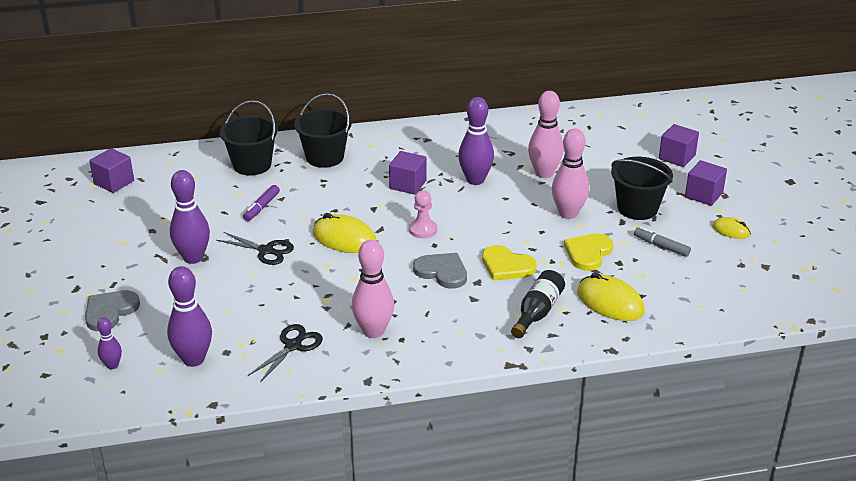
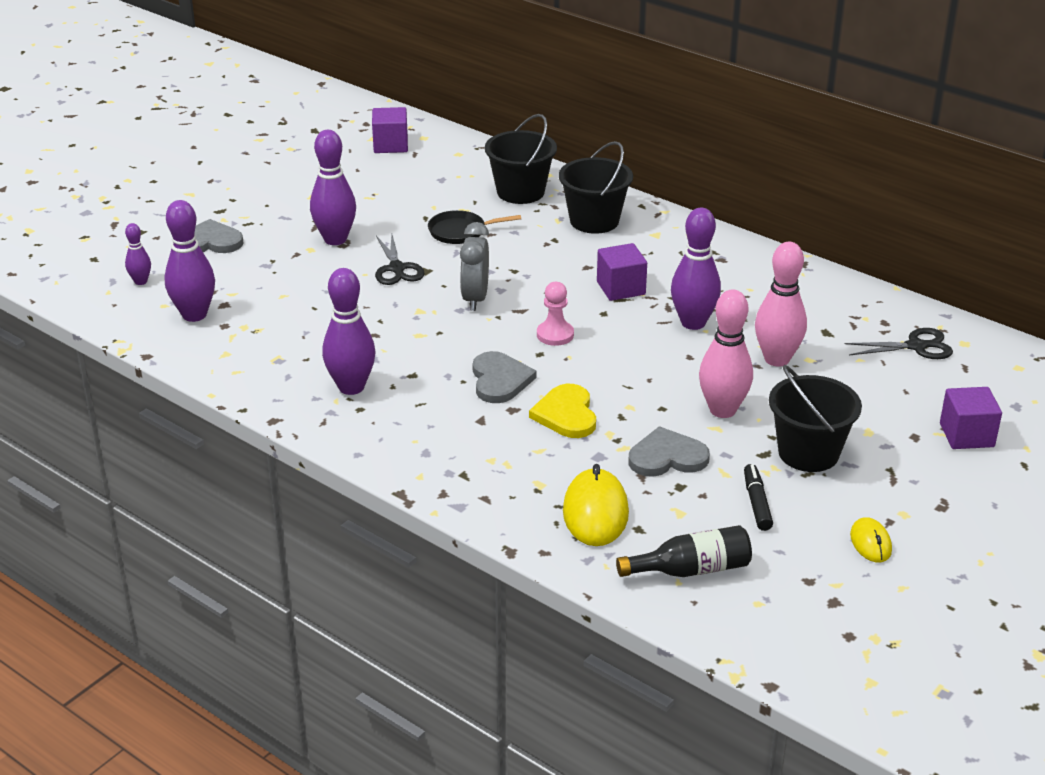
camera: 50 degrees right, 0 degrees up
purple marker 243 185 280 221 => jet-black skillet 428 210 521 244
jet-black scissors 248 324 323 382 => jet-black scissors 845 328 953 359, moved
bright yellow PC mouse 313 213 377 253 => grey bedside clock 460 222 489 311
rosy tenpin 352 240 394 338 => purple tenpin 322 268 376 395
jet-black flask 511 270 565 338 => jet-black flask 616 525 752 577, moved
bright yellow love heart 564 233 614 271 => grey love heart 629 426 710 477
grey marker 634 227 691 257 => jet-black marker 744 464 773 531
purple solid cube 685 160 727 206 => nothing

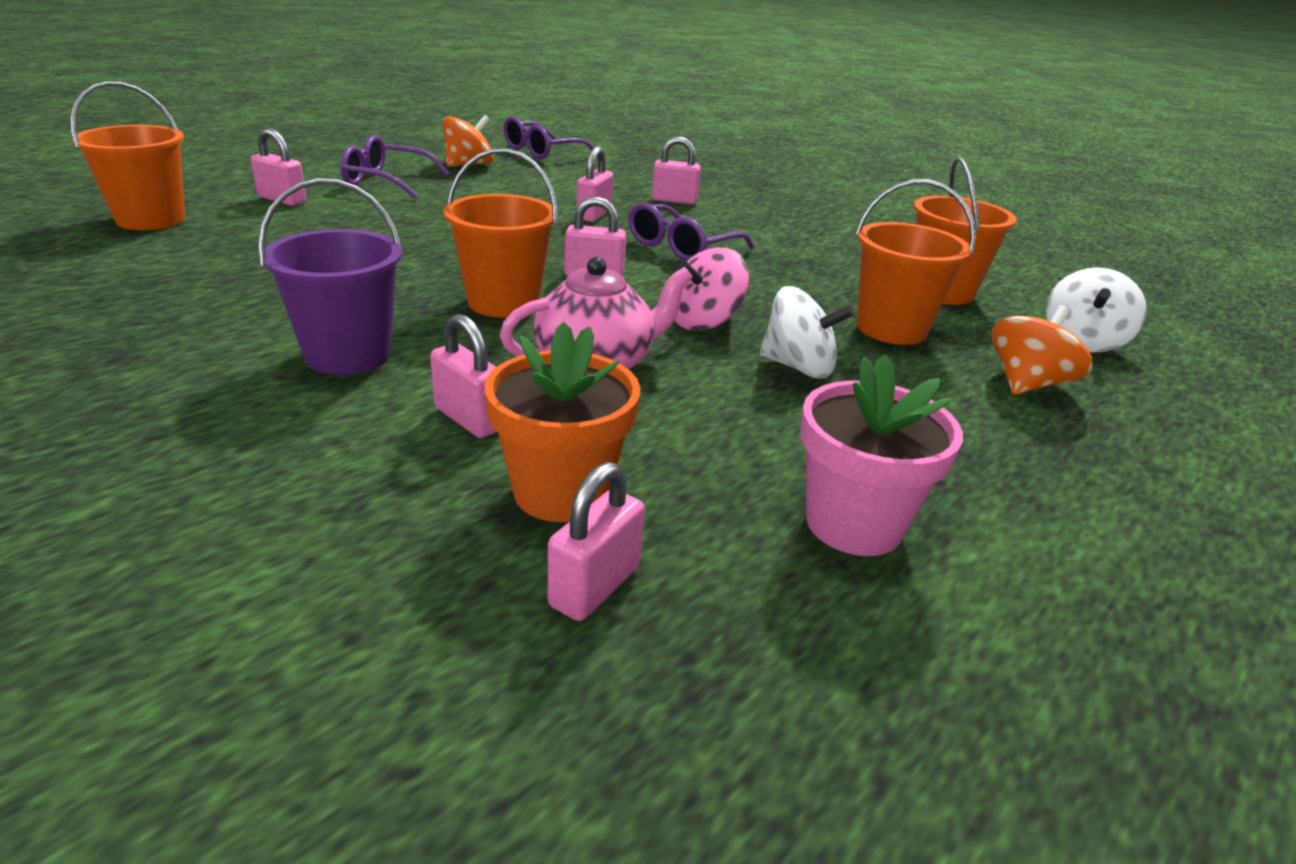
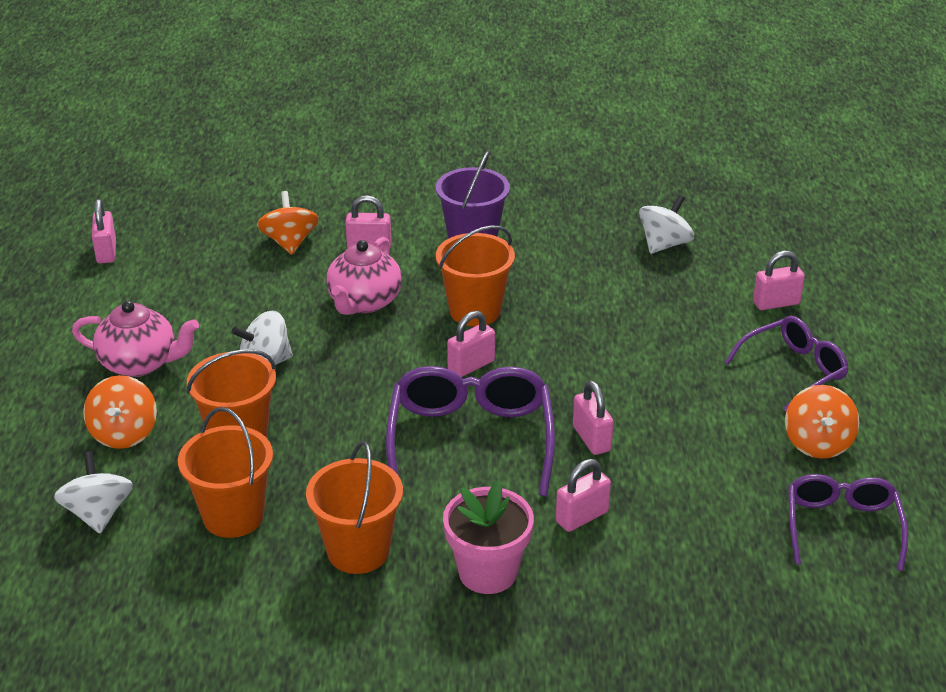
camera: 140 degrees right, 5 degrees up
orange-coloured pail 70 81 185 230 => orange-coloured pail 306 441 403 574, moved
orange-coloured plant pot 484 322 641 522 => orange-coloured spinning top 257 191 319 255
rosy lock 548 462 645 621 => rosy lock 92 199 116 264, moved
purple glasses 628 202 755 261 => purple glasses 386 366 555 496, x1.53
rosy spinning top 674 248 749 331 => nothing
rosy plant pot 800 354 963 556 => rosy plant pot 443 480 534 594, moved
nothing => rosy china teapot 72 300 199 377
nothing => white spinning top 639 195 694 254

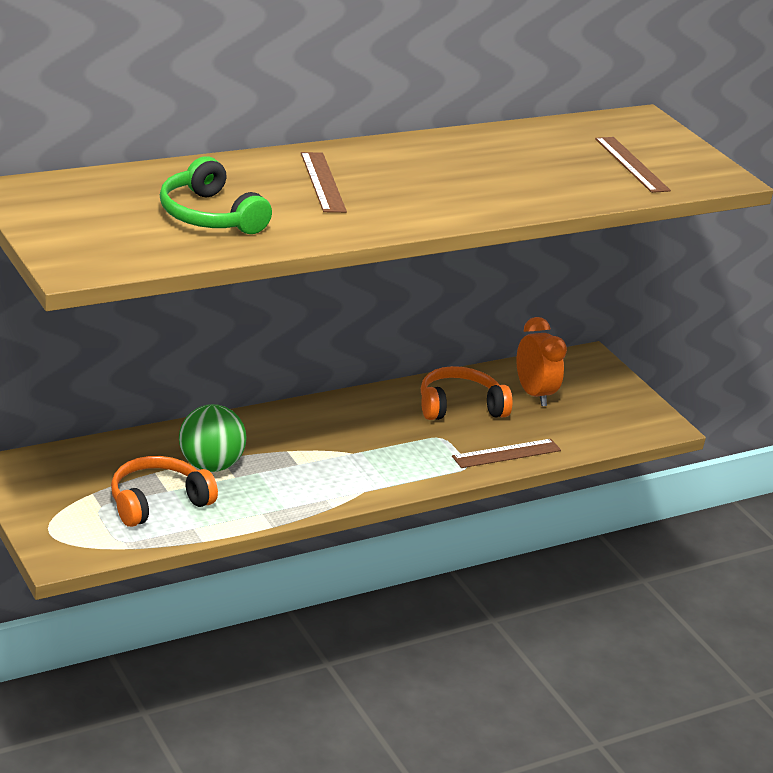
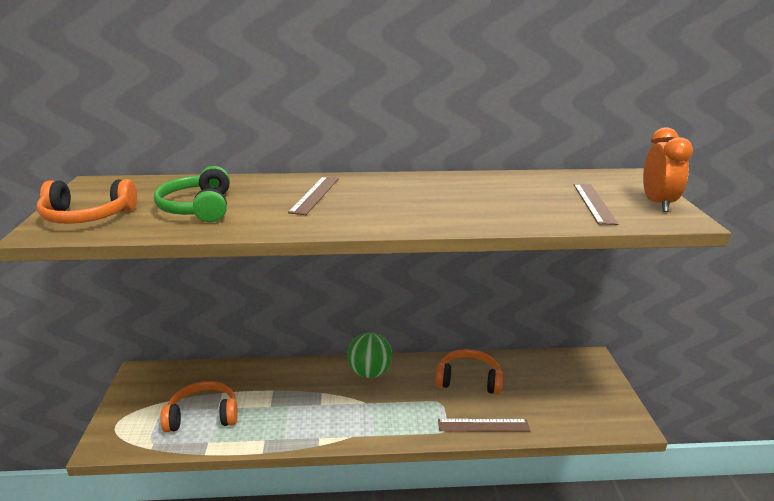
camera: 30 degrees right, 5 degrees down
emerald sphere 179 404 247 472 => emerald sphere 347 332 392 378, moved
orange-coloured bedside clock 516 317 567 406 => orange-coloured bedside clock 643 127 693 212, moved
nothing => orange-coloured over-ear headphones 37 179 137 224

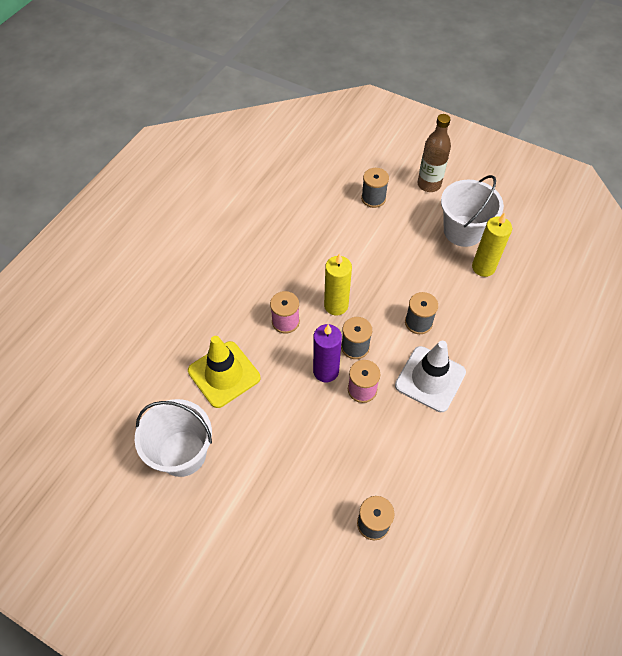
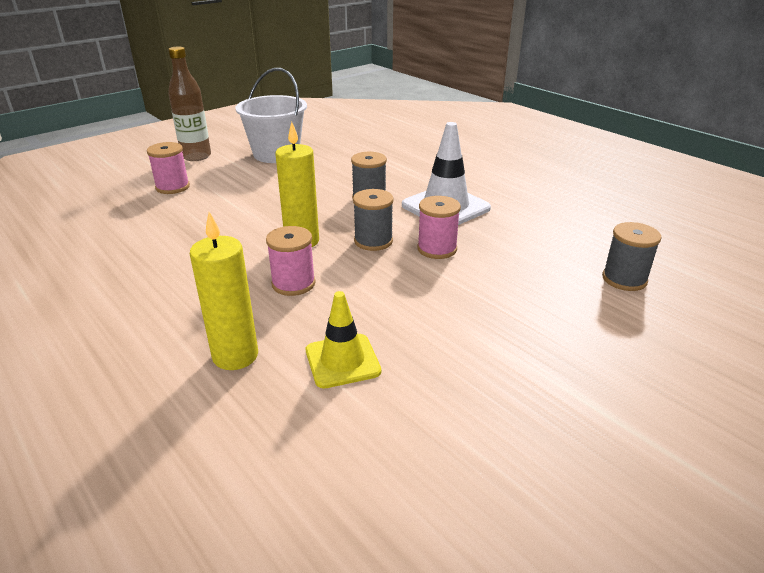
camera: 70 degrees left, 25 degrees down
white pail 135 399 212 477 => nothing
bright yellow road cone 188 336 260 408 => bright yellow road cone 306 291 381 388, x0.65
purple pillar candle 313 324 342 382 => nothing
grey reel of thread 361 168 389 208 => rosy reel of thread 147 142 190 194
bright yellow pillar candle 472 213 512 277 => bright yellow pillar candle 190 212 258 370, moved

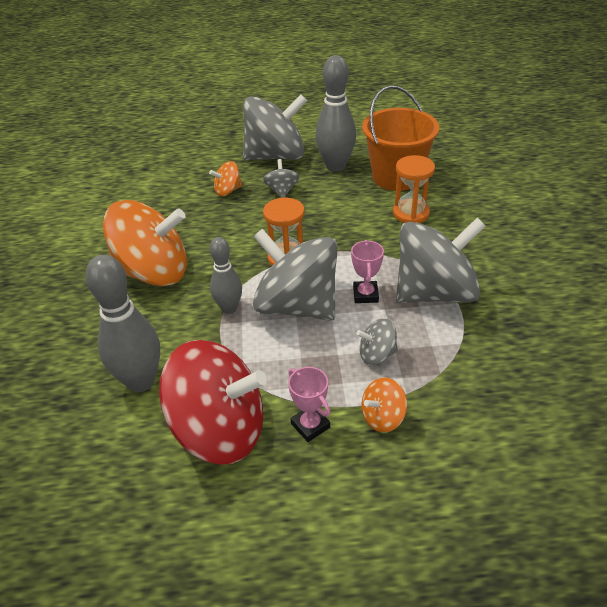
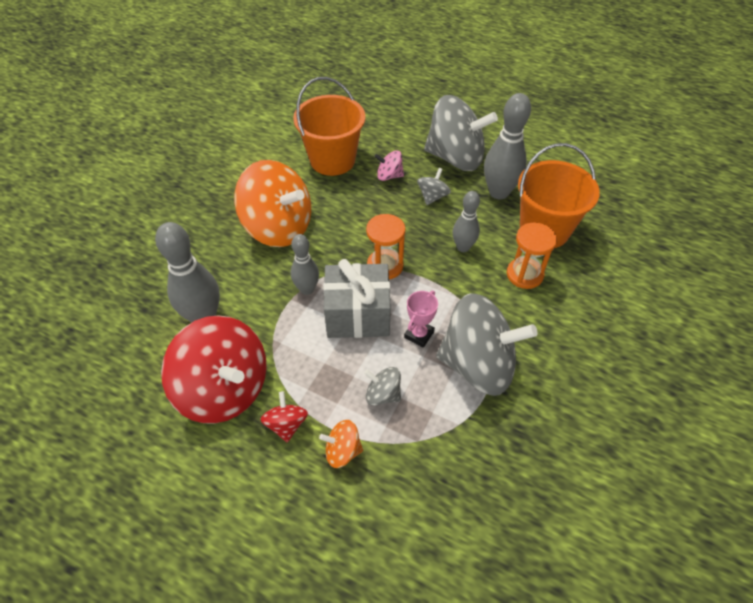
camera: 30 degrees right, 10 degrees up
orange-coloured spinning top 209 161 242 196 => rosy spinning top 374 150 404 181
grey spinning top 253 229 337 321 => grey wrapped gift 324 259 391 338
rosy prize cup 288 367 330 442 => crimson spinning top 260 391 308 443
nothing => orange-coloured pail 293 77 365 176
nothing => grey tenpin 452 191 480 252

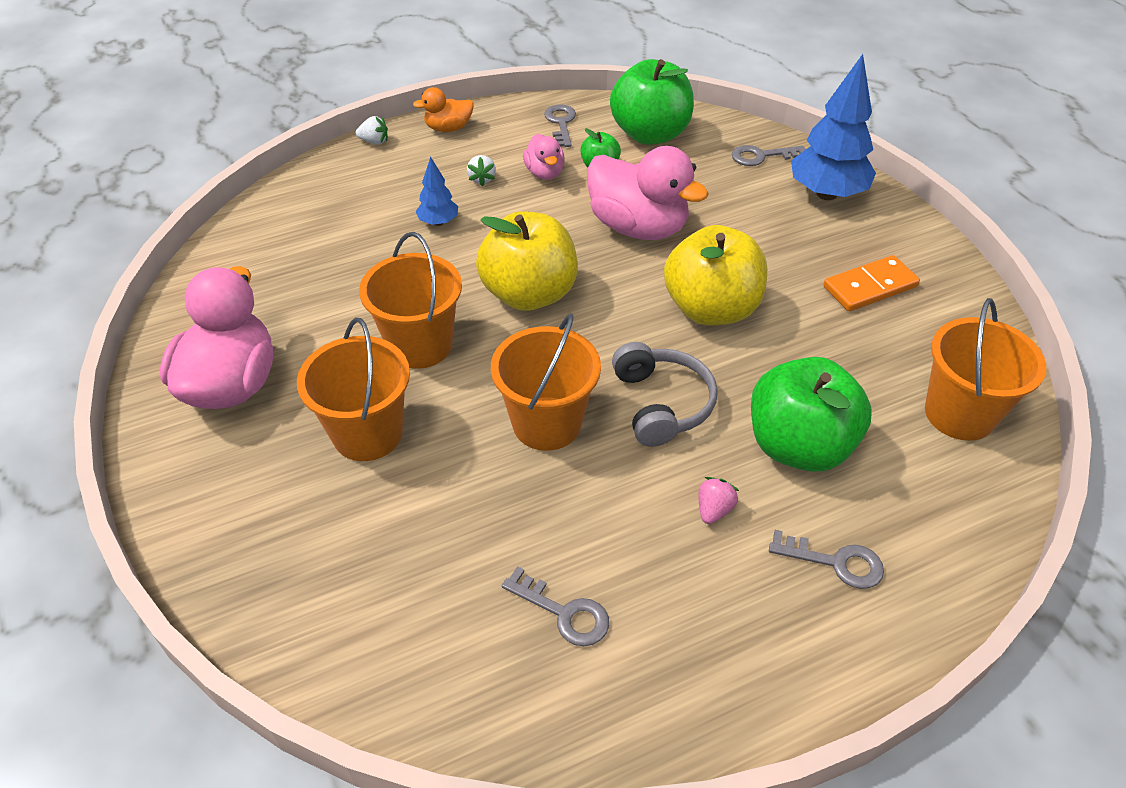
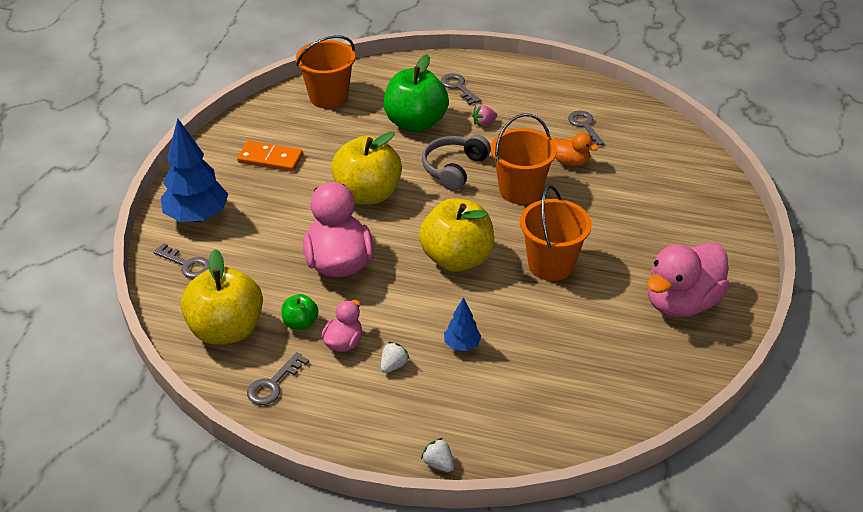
camera: 140 degrees left, 5 degrees down
orange-coloured pail 297 318 410 461 => nothing
orange-coloured duck 413 87 474 132 => orange-coloured duck 552 133 599 166, moved
emerald apple 610 59 694 145 => bright yellow apple 181 249 263 345

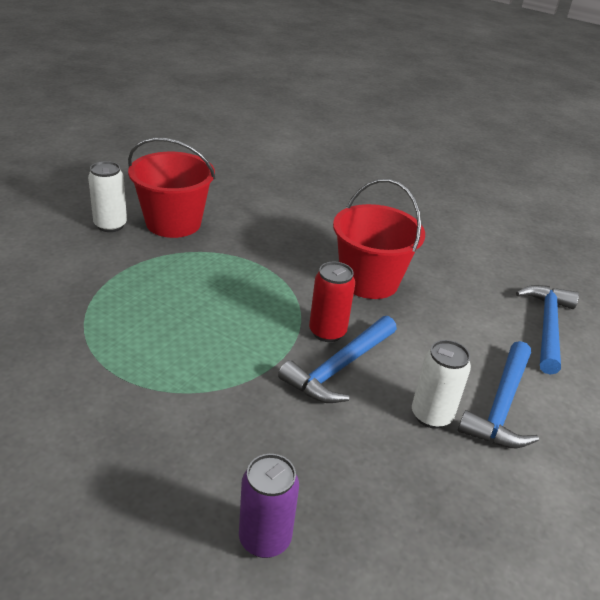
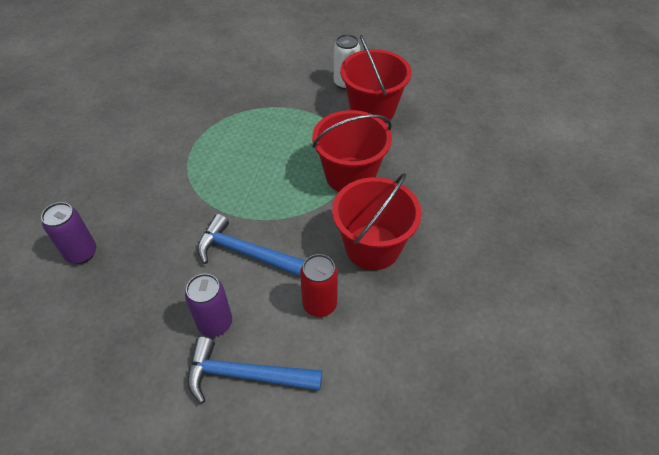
camera: 75 degrees right, 15 degrees up
crimson can 309 262 355 342 => crimson can 300 254 338 317, moved
white can 412 340 471 429 => purple can 185 274 232 337
royal blue claw hammer 516 285 579 375 => nothing
nothing => crimson pail 312 110 392 192

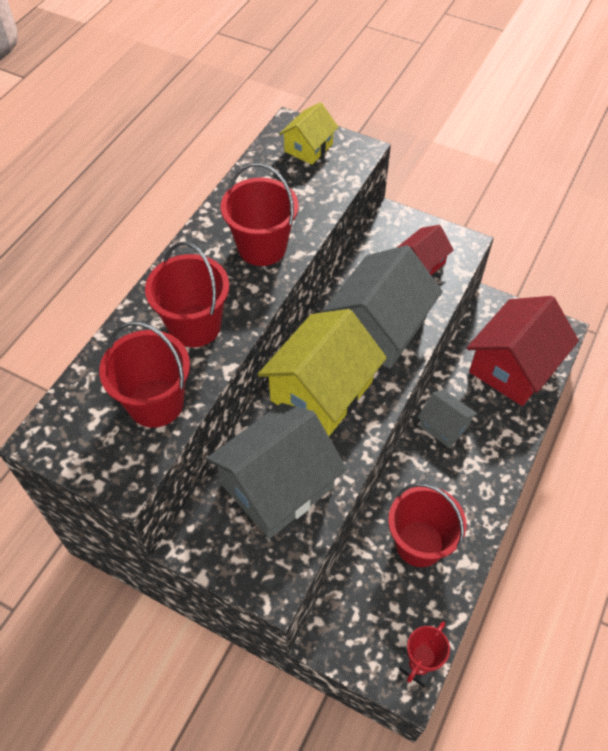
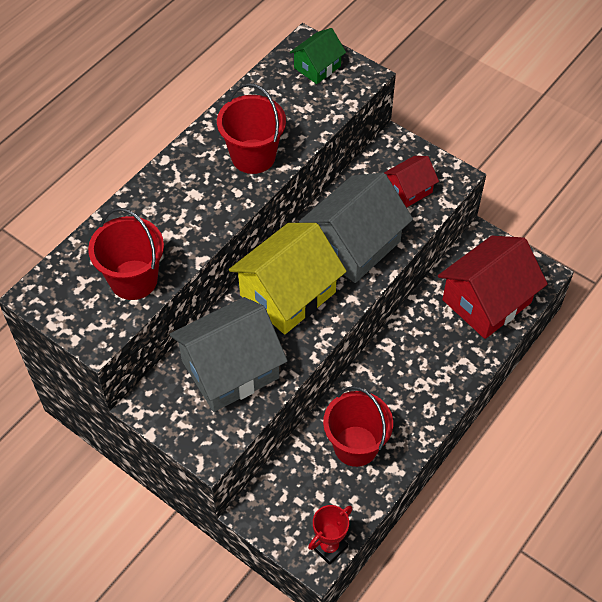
camera: 10 degrees right, 0 degrees up
crimson pail 145 241 229 347 => nothing
bright yellow cottage 279 102 339 165 => emerald cottage 289 28 346 84
grey cottage 417 390 478 448 => nothing

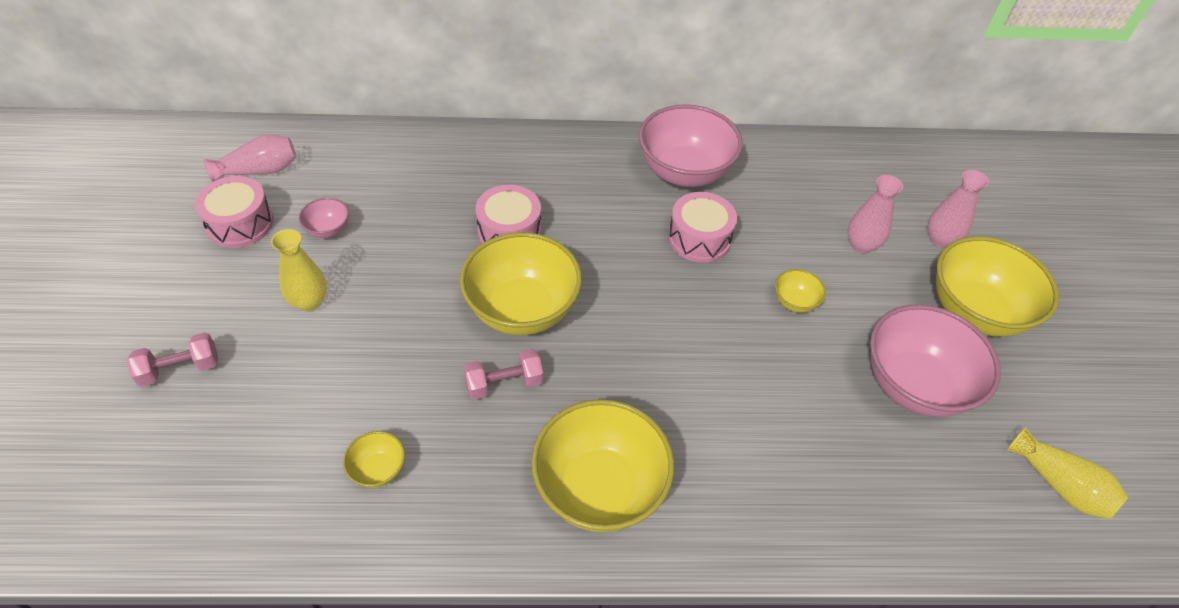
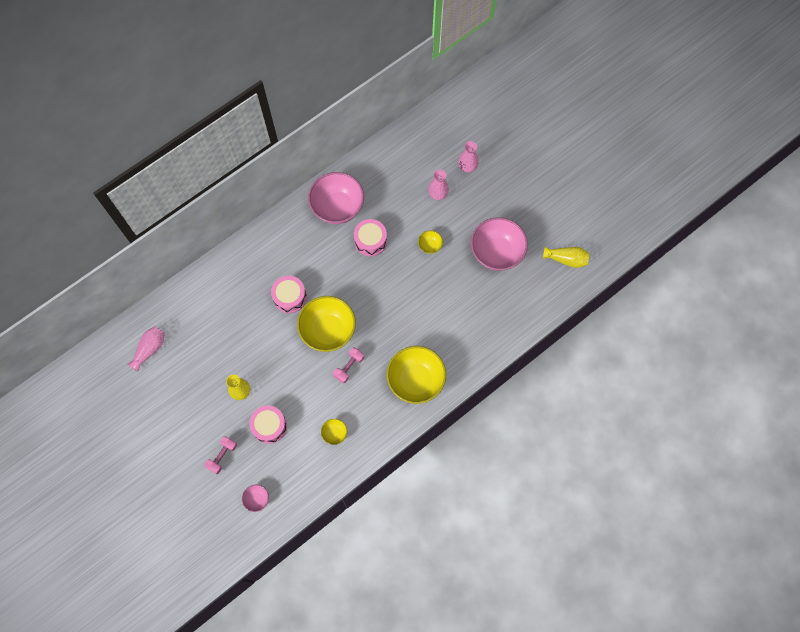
camera: 35 degrees left, 20 degrees up
rosy snare drum 195 176 274 248 => rosy snare drum 249 405 287 444, moved
rosy deep dish 299 198 349 238 => rosy deep dish 242 485 269 512, moved
bright yellow deep dish 936 236 1059 337 => nothing

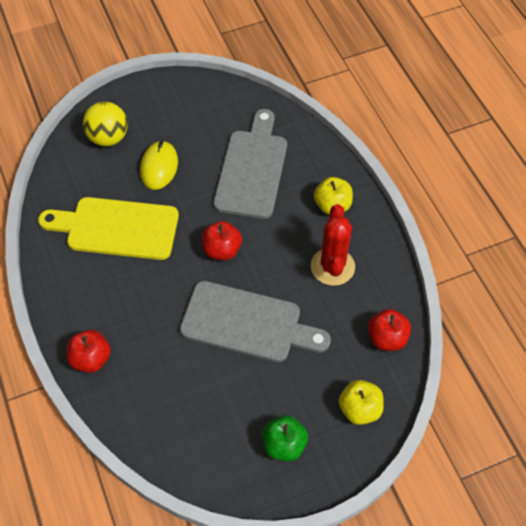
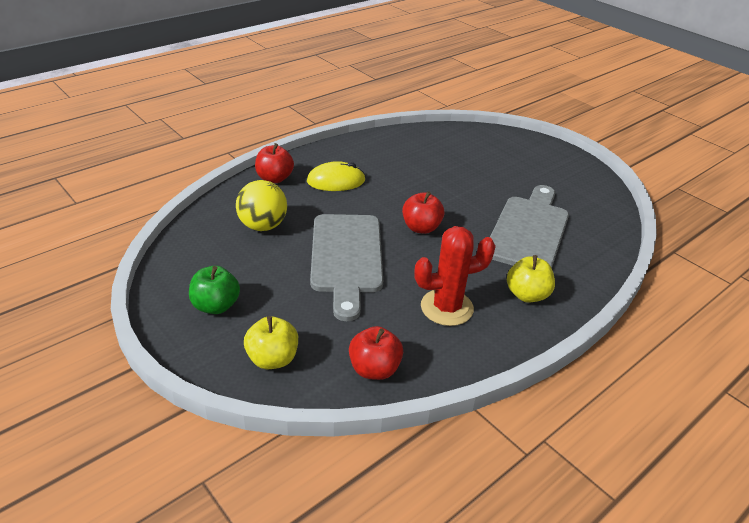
camera: 70 degrees right, 20 degrees down
bright yellow cutting board 38 197 179 260 => nothing
bright yellow sphere 83 102 128 146 => bright yellow sphere 236 180 287 231, moved
bright yellow PC mouse 140 140 178 190 => bright yellow PC mouse 307 161 365 191, moved
grey cutting board 213 109 287 219 => grey cutting board 490 185 569 268, 60 degrees counterclockwise

